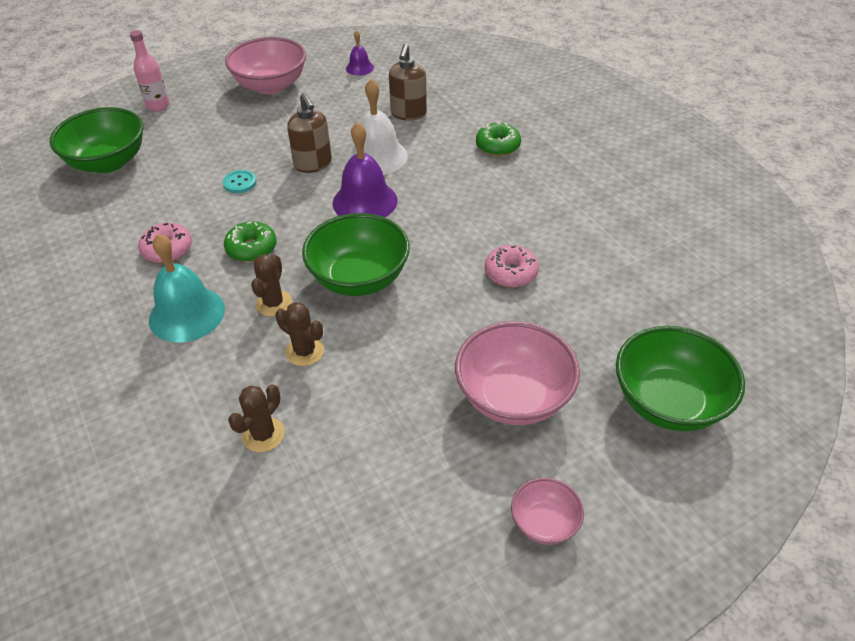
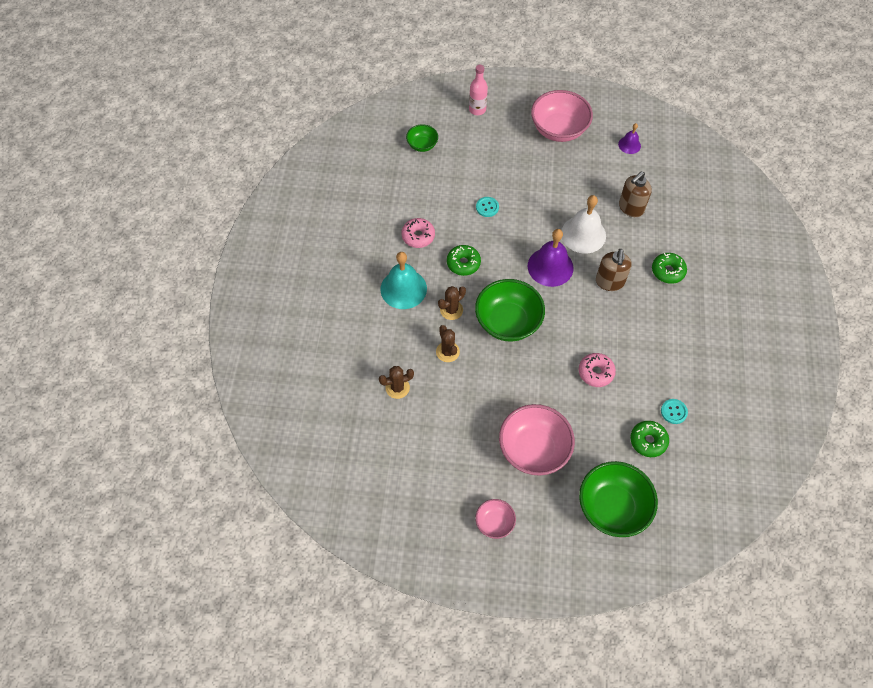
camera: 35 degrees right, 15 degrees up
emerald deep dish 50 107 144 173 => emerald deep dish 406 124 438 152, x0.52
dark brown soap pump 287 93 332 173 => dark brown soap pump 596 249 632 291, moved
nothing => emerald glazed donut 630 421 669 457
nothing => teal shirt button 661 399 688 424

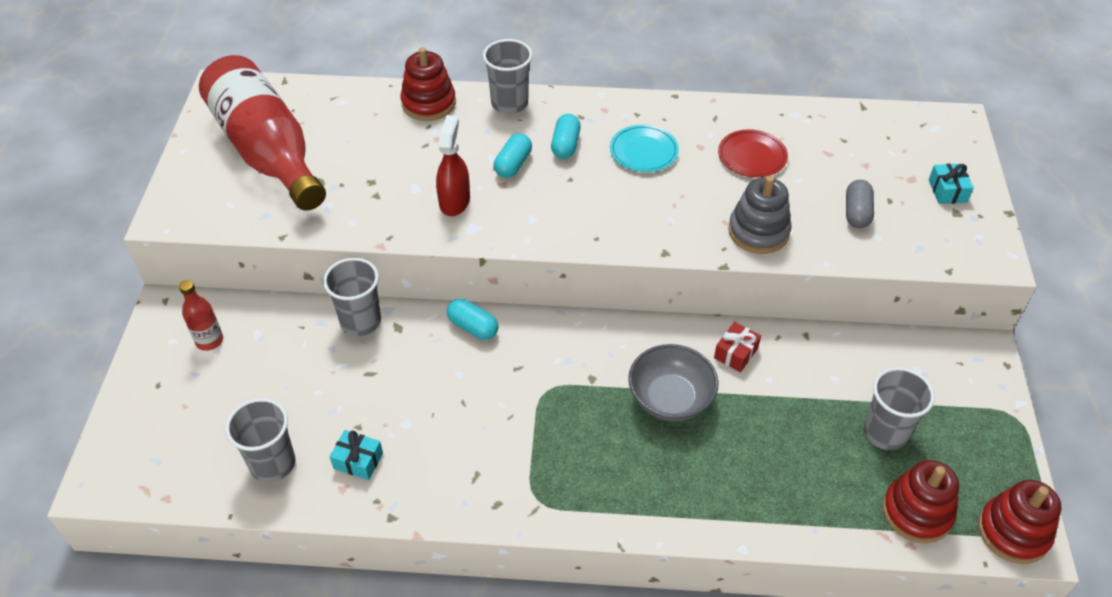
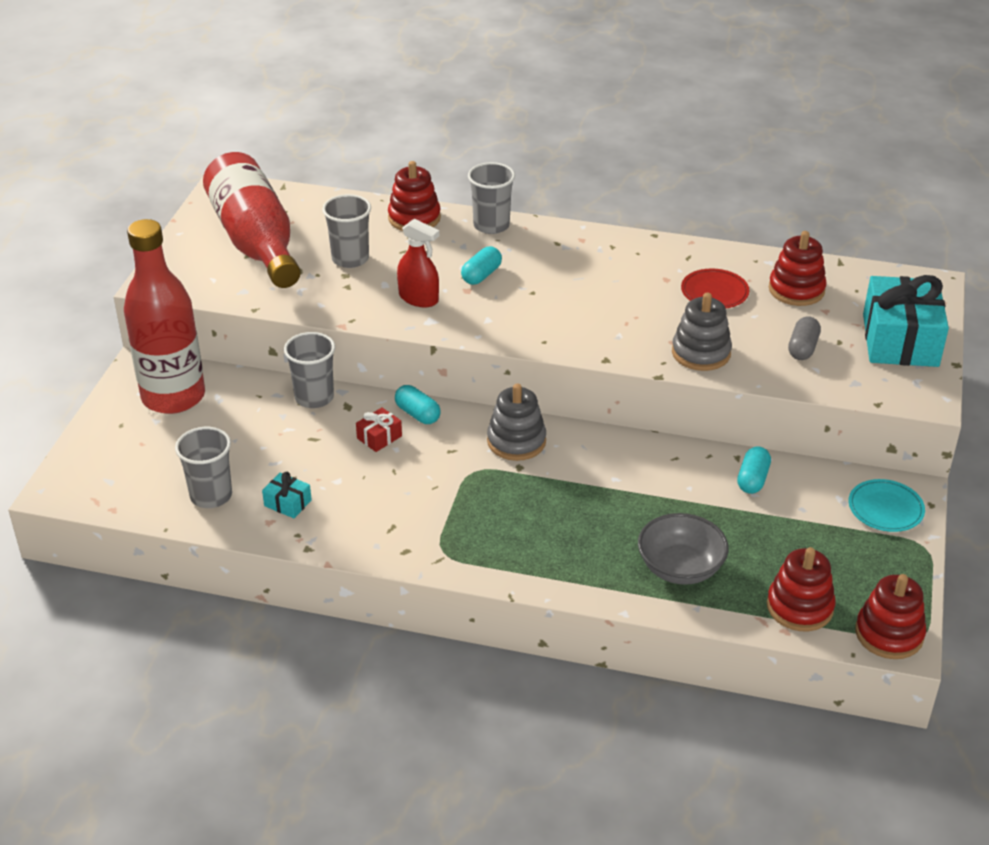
camera: 10 degrees right, 10 degrees down
crimson flask 179 280 223 351 => crimson flask 124 219 205 414, x2.46
crimson sprayer 436 115 470 216 => crimson sprayer 397 219 439 307, 105 degrees clockwise
teal capsule 551 114 581 159 => teal capsule 737 446 771 494, moved
teal flat dish 610 125 679 172 => teal flat dish 848 479 925 532, moved
grey deep dish 628 344 718 421 => grey deep dish 638 513 729 585, moved
crimson wrapped gift 714 322 761 372 => crimson wrapped gift 356 408 402 452, moved
grey beaker 863 367 935 450 => grey beaker 322 194 371 268, moved
teal wrapped gift 929 163 974 204 => teal wrapped gift 863 275 949 367, x2.34
nothing => grey ring stacker 487 384 546 461
nothing => crimson ring stacker 769 231 827 306

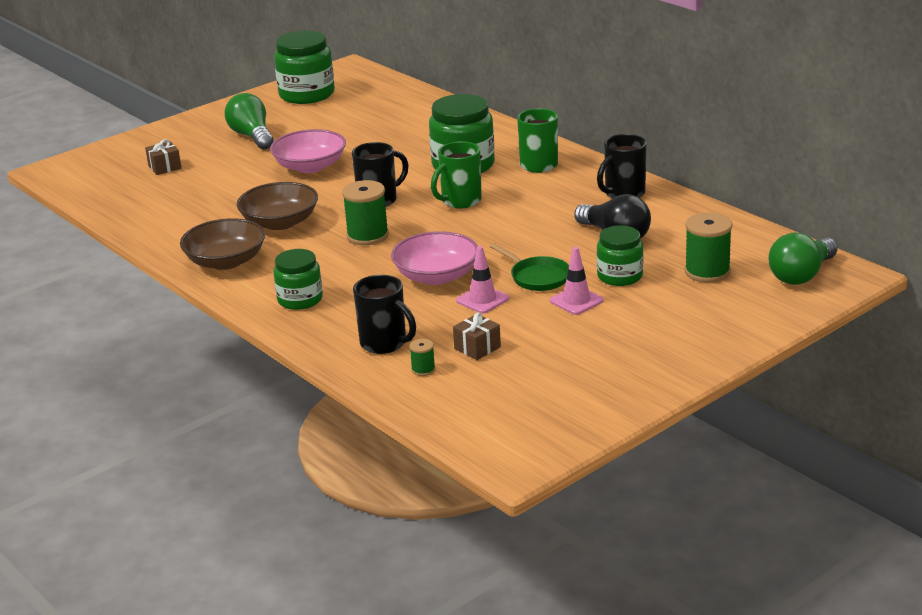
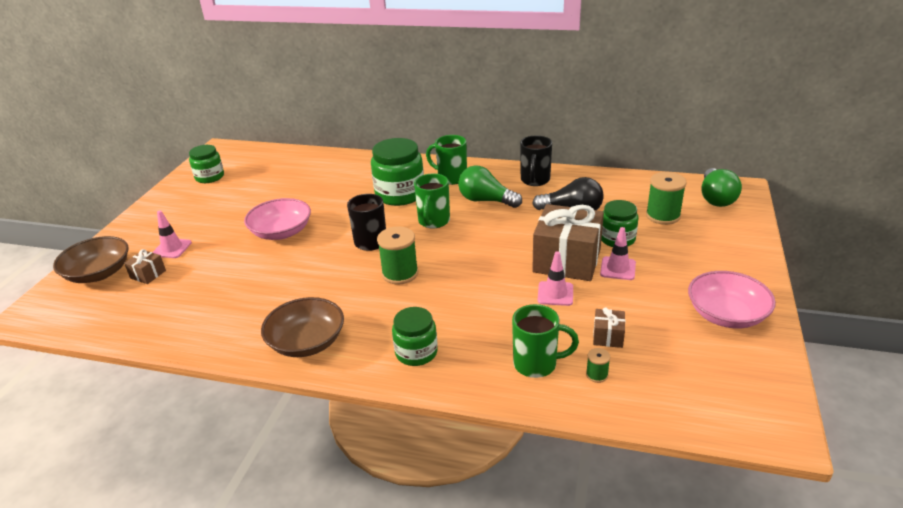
camera: 35 degrees left, 5 degrees up
emerald bulb 225 93 274 150 => emerald bulb 458 165 522 208, moved
dark brown deep dish 237 182 318 230 => dark brown deep dish 53 236 129 283, moved
emerald preserve jar 274 30 335 104 => emerald preserve jar 189 145 224 183, x0.62
jet-black coffee mug 353 275 416 354 => emerald coffee mug 512 304 579 378
rosy deep dish 391 231 478 285 => rosy deep dish 688 271 776 328, moved
emerald skillet 490 243 569 291 => dark brown wrapped gift 532 204 604 281
nothing => rosy road cone 153 210 192 258

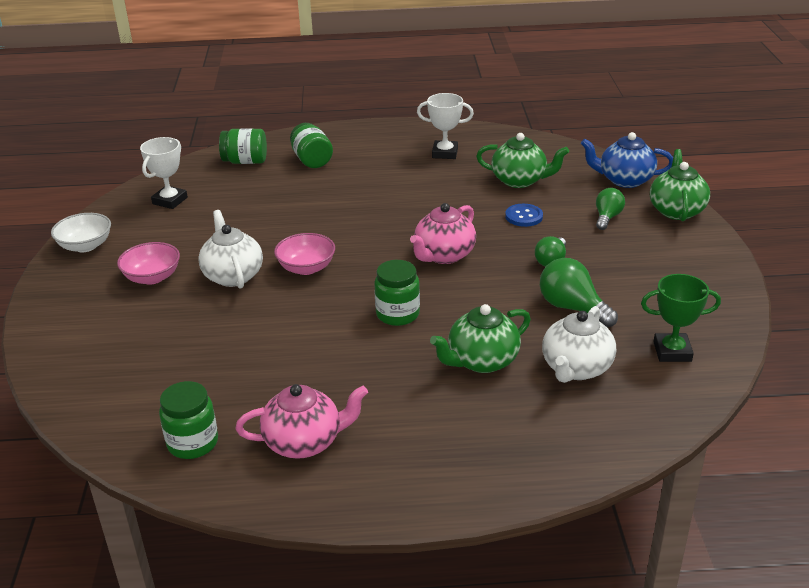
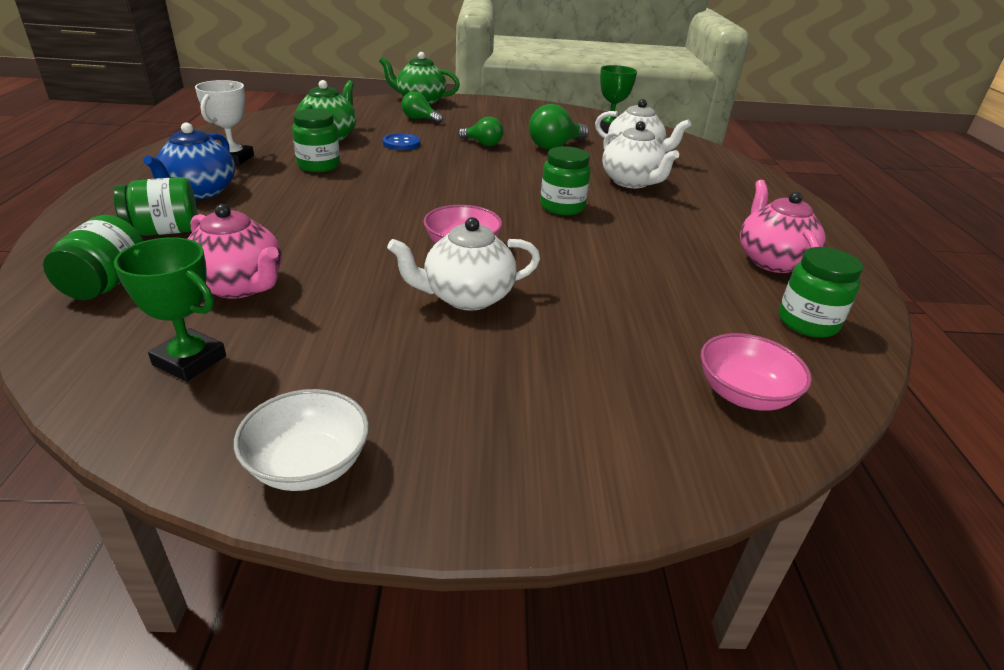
camera: 90 degrees left, 0 degrees up
rosy deep dish 117 242 180 285 => rosy deep dish 701 333 812 411, moved
white prize cup 140 137 188 209 => emerald prize cup 114 237 226 382
rosy china teapot 410 203 476 264 => rosy china teapot 187 204 282 299, moved
emerald china teapot 430 304 531 373 => white china teapot 602 121 679 188
royal blue china teapot 581 132 673 188 => royal blue china teapot 143 122 235 199, moved
nothing => emerald preserve jar 292 109 340 172

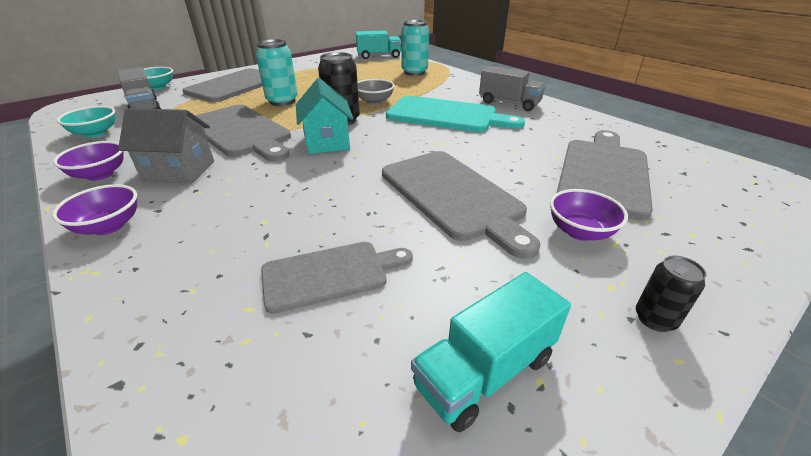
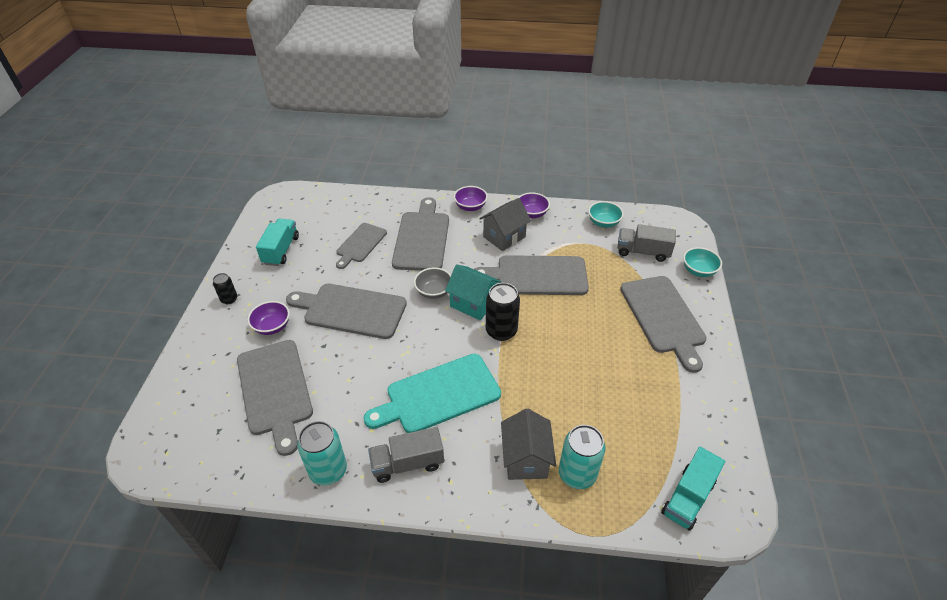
camera: 135 degrees right, 10 degrees up
teal can 256 39 298 106 => teal can 297 421 347 486, moved
grey deep dish 357 79 395 105 => grey deep dish 414 267 451 299, moved
nothing => grey cutting board 392 197 449 271
nothing => grey cottage 501 408 556 480

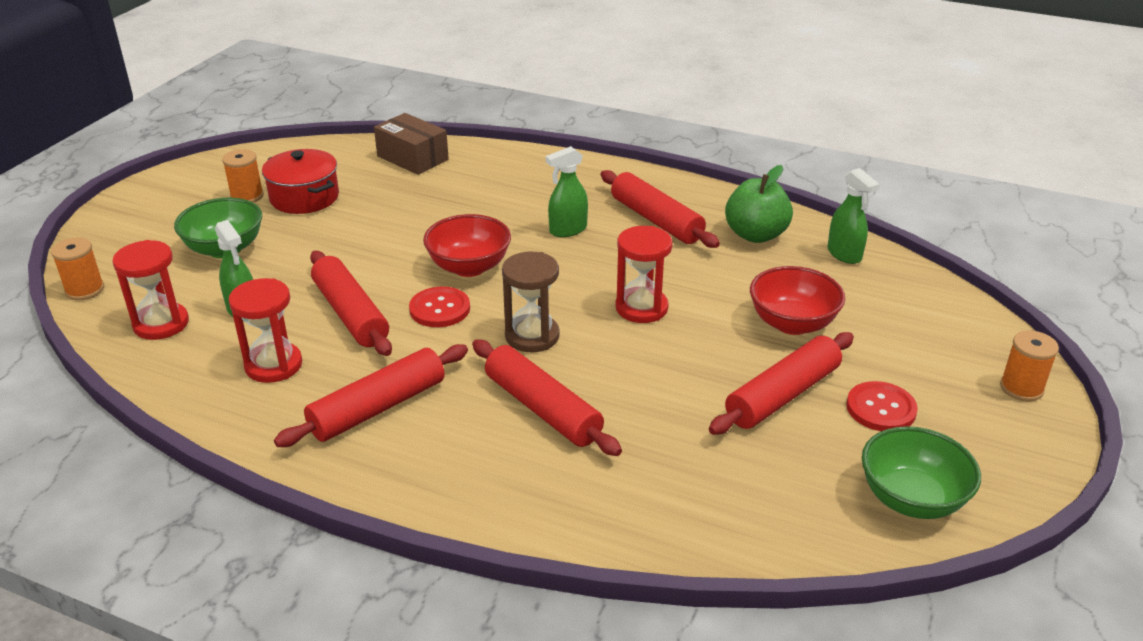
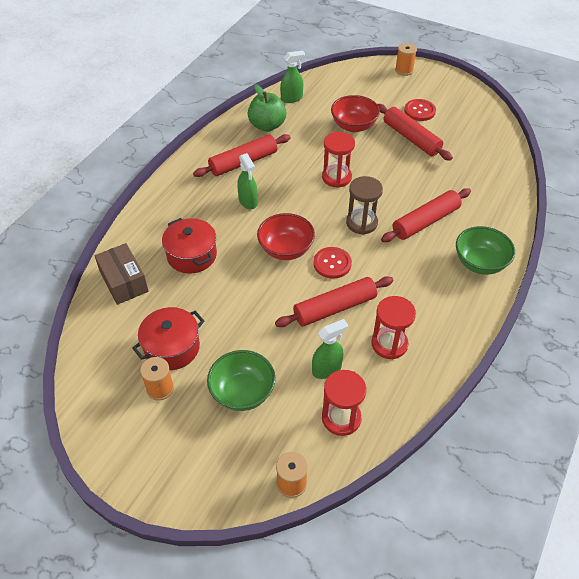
camera: 85 degrees left, 15 degrees up
crimson pastry roller 274 344 468 447 => nothing
dark brown parcel 374 113 449 175 => dark brown parcel 95 243 149 305, 75 degrees counterclockwise
emerald deep dish 862 426 981 519 => emerald deep dish 456 226 515 275, moved
nothing => crimson pot 162 218 217 274

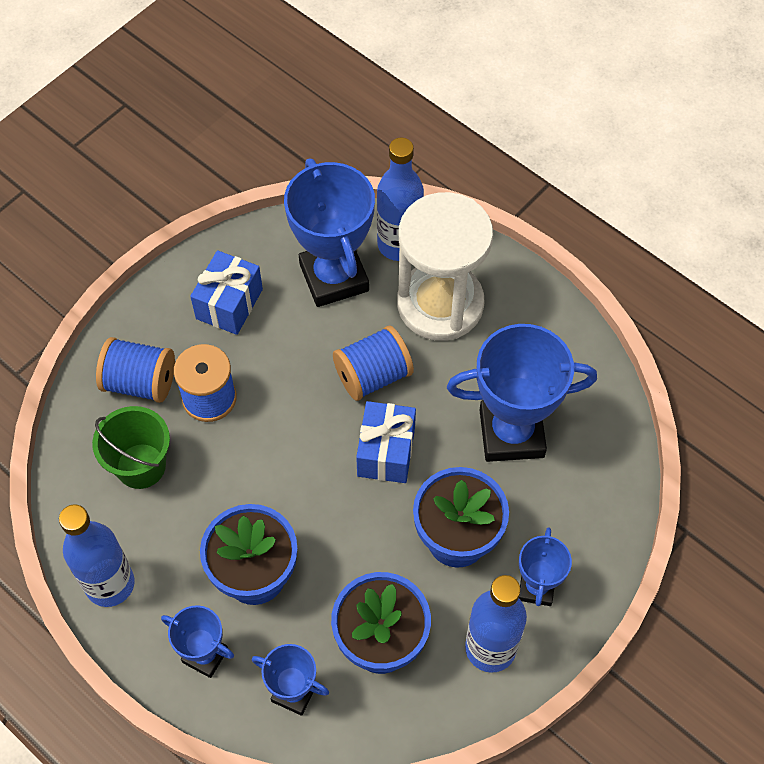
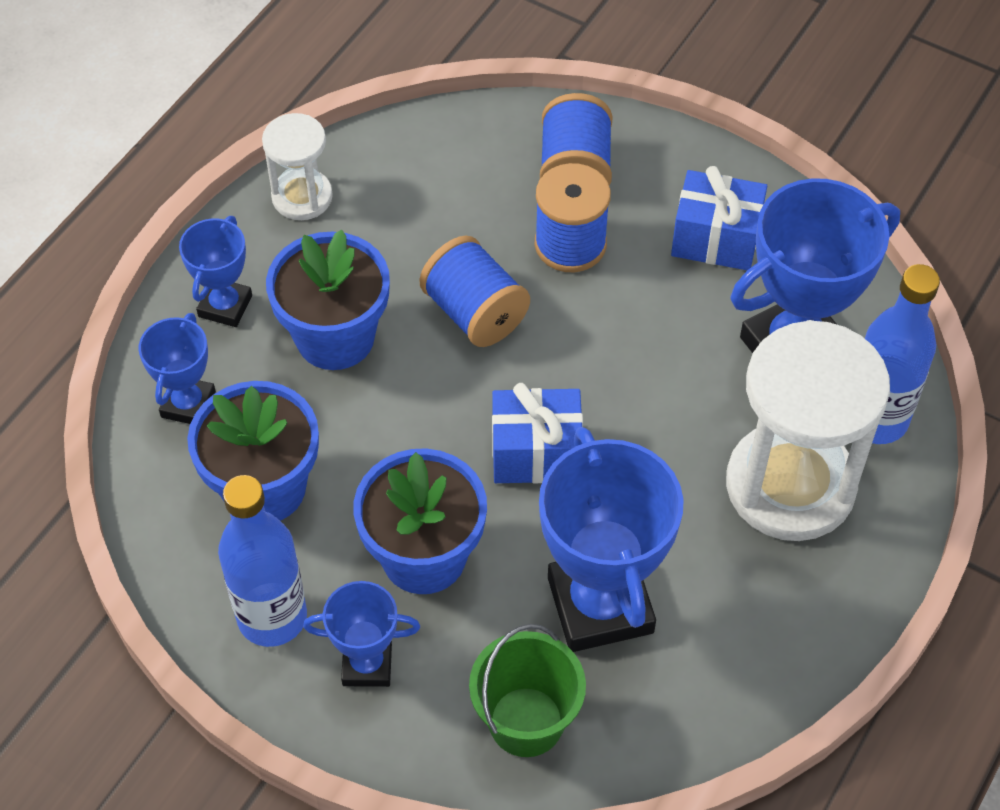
camera: 80 degrees right, 5 degrees down
royal blue flask 59 504 135 607 => white sand timer 262 113 333 220
emerald pail 92 406 170 489 => emerald pail 469 624 586 757, moved
royal blue reel of thread 333 325 414 401 => royal blue reel of thread 419 235 530 347, moved

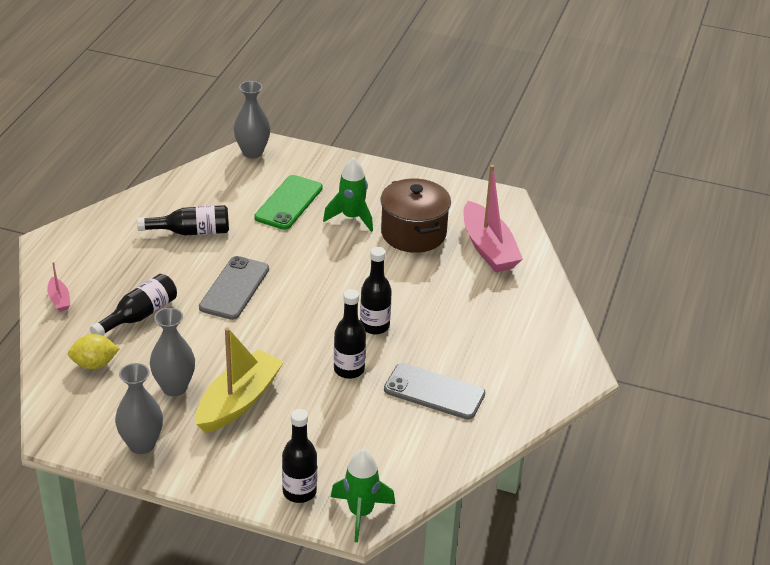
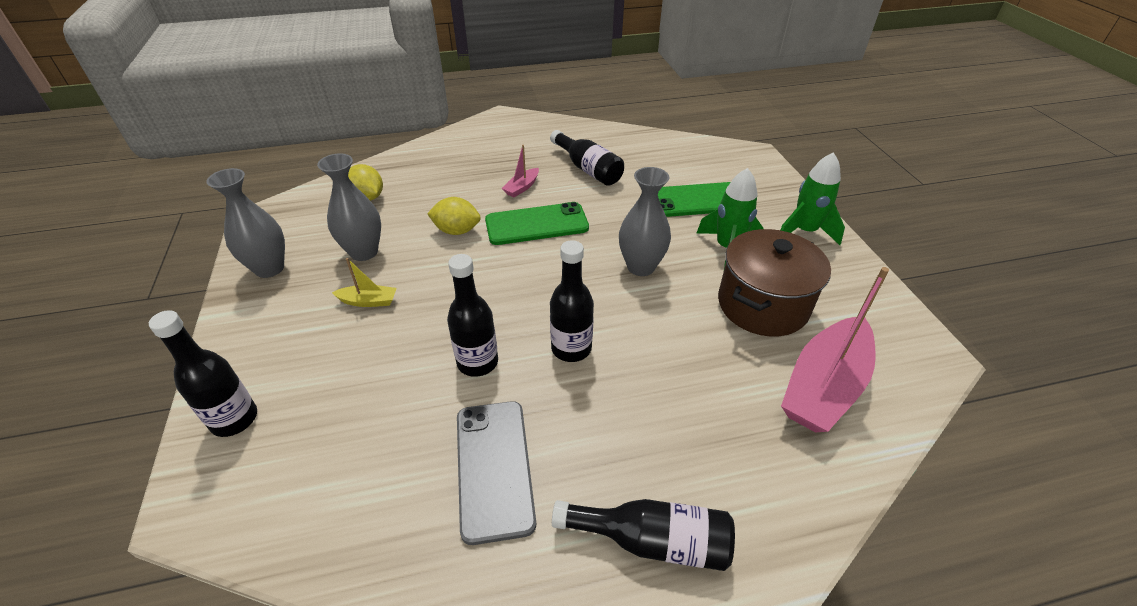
camera: 60 degrees right, 5 degrees up
rosy sailboat 47 262 70 312 => rosy sailboat 502 145 539 197, moved
jet-black flask 90 274 177 336 => jet-black flask 552 499 735 571, moved
bright yellow sailboat 196 327 284 433 => bright yellow sailboat 332 258 397 307, x0.45
grey smartphone 199 256 269 320 => emerald smartphone 485 202 589 245
grey tall vase 234 81 270 158 => grey tall vase 619 167 671 276, moved
emerald rocket 331 449 395 542 => emerald rocket 780 152 845 245, moved
nothing => bright yellow lemon 427 197 481 235

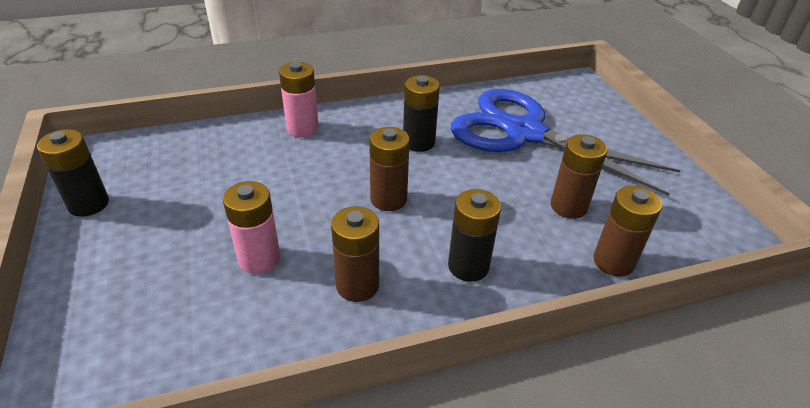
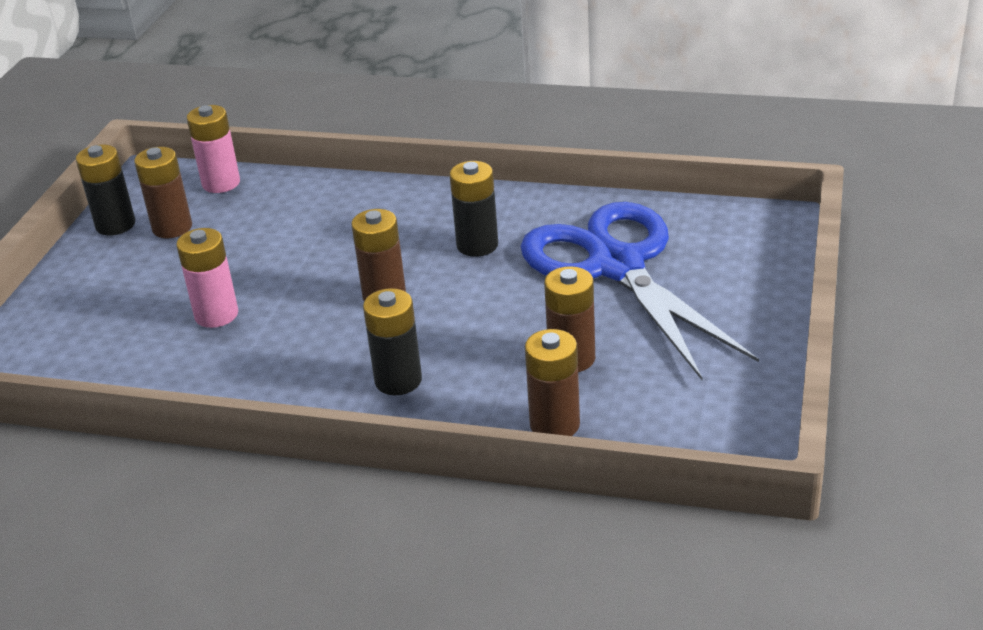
camera: 35 degrees right, 5 degrees down
rosy AA battery 279 62 319 137 => rosy AA battery 187 105 240 193, moved
dark brown AA battery 331 206 379 302 => dark brown AA battery 134 147 192 238, moved

